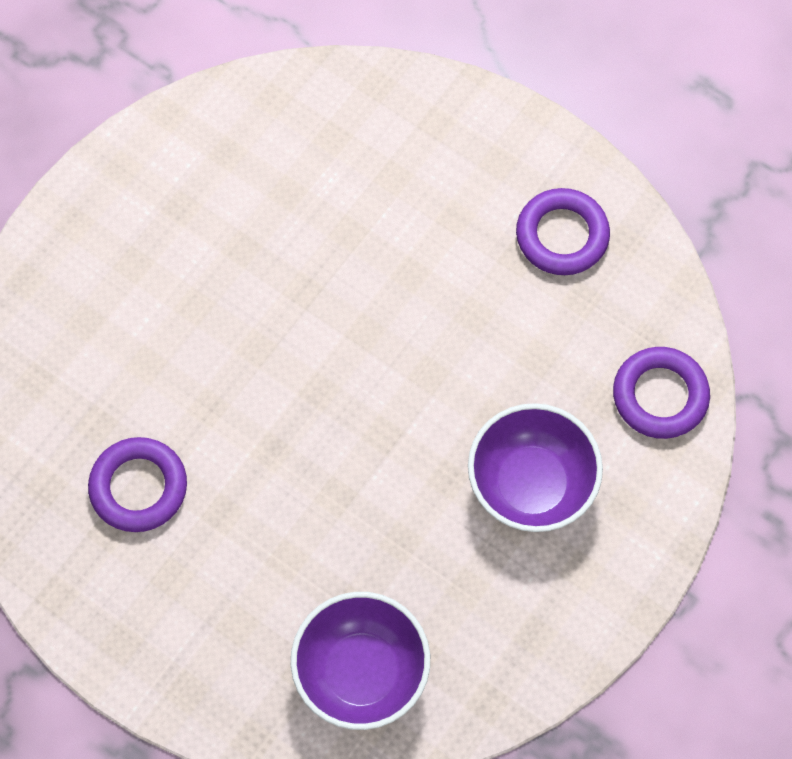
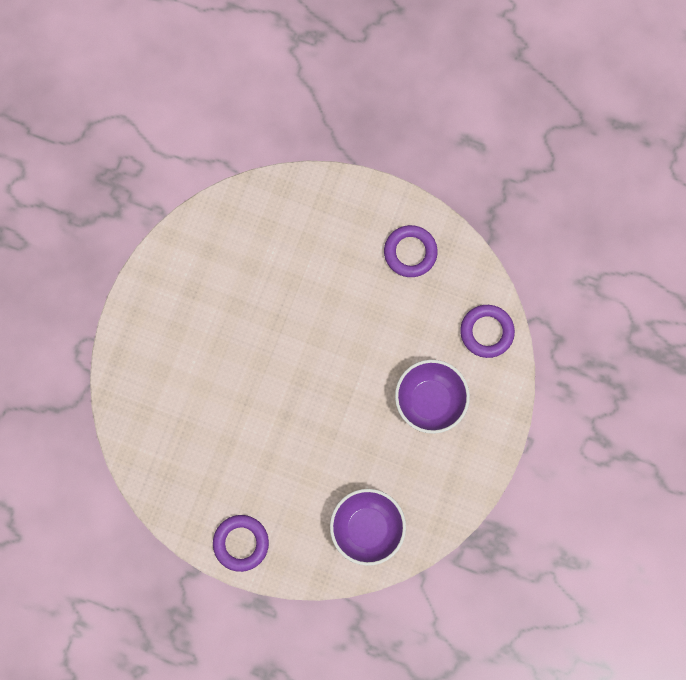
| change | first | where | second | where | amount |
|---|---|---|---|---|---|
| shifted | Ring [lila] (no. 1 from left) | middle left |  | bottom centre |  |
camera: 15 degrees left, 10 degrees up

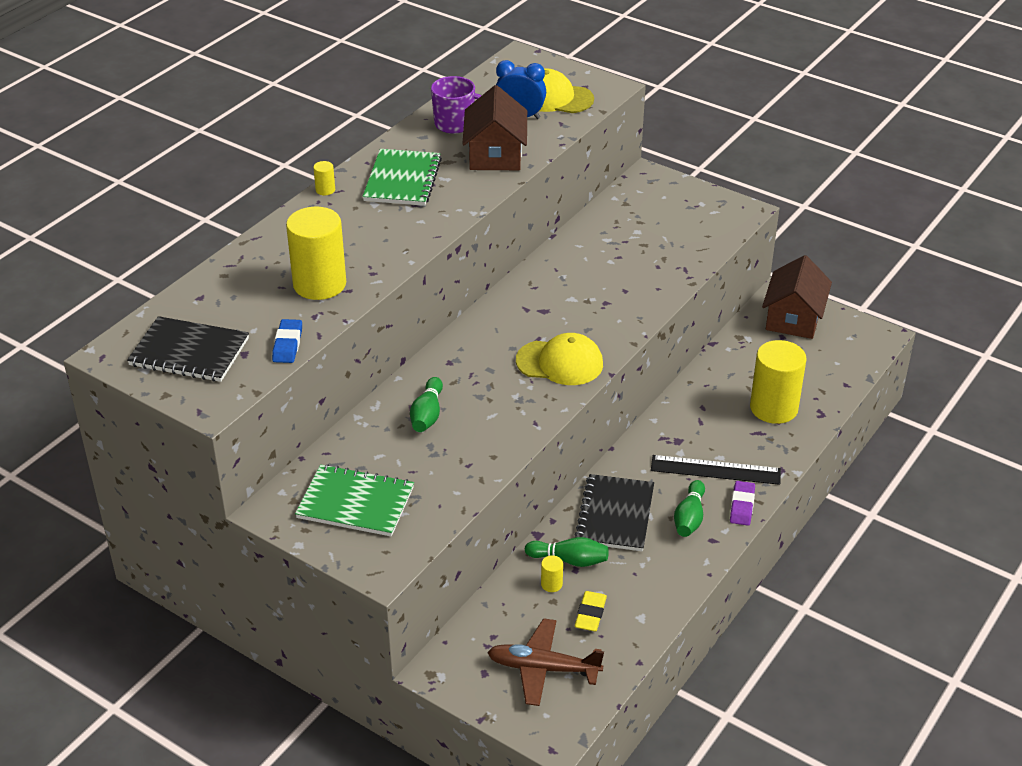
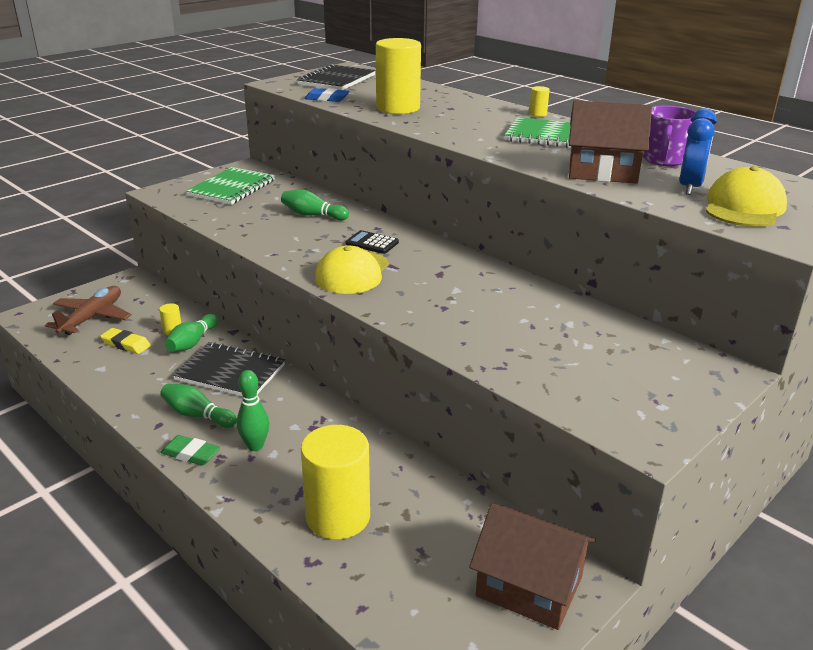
| change | first | where | second | where | amount |
|---|---|---|---|---|---|
| new |  |  | Taschenrechner [schwarz] | centre |  |
| swapped | Lineal [schwarz] | middle right | Bowlingkegel [grün] (no. 3 from left) | middle left |  |
| repainted | Radiergummi [lila] | middle right | Radiergummi [grün] | bottom left |  |
camera: 100 degrees right, 10 degrees down

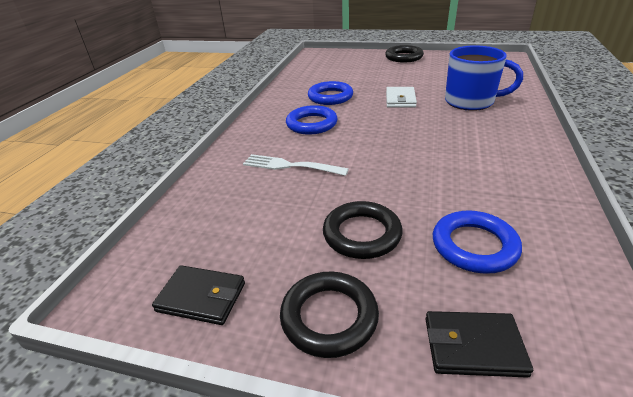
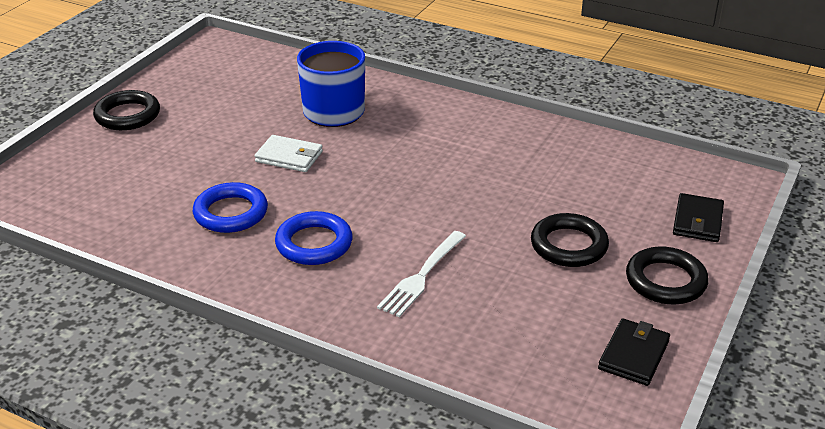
| change | first | where | second | where | amount |
|---|---|---|---|---|---|
| gone | Ring [blau] (no. 3 from left) | middle right |  |  |  |
camera: 80 degrees left, 0 degrees up

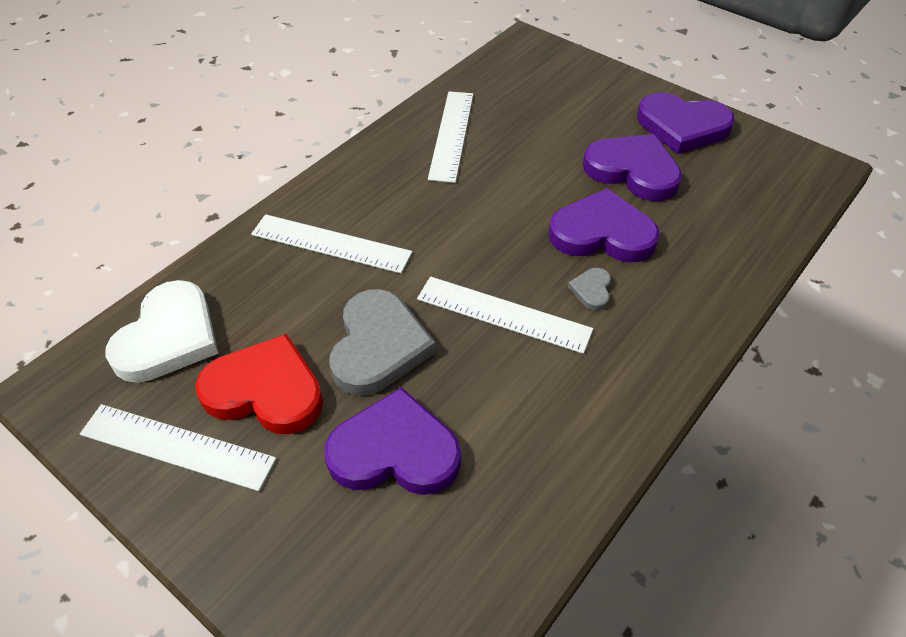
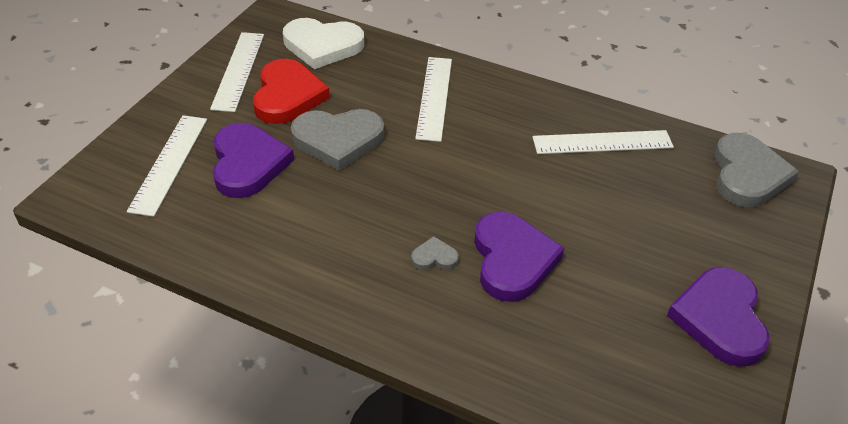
| change | first | where | second | where | amount |
|---|---|---|---|---|---|
| gone | Herz [lila] (no. 3 from left) | top right |  |  |  |
| new |  |  | Herz [grau] (no. 3 from left) | middle right |  |
| shifted | Lineal [weiß] (no. 4 from left in the first image) | centre | Lineal [weiß] (no. 1 from left) | middle left |  |
camera: 75 degrees right, 5 degrees down

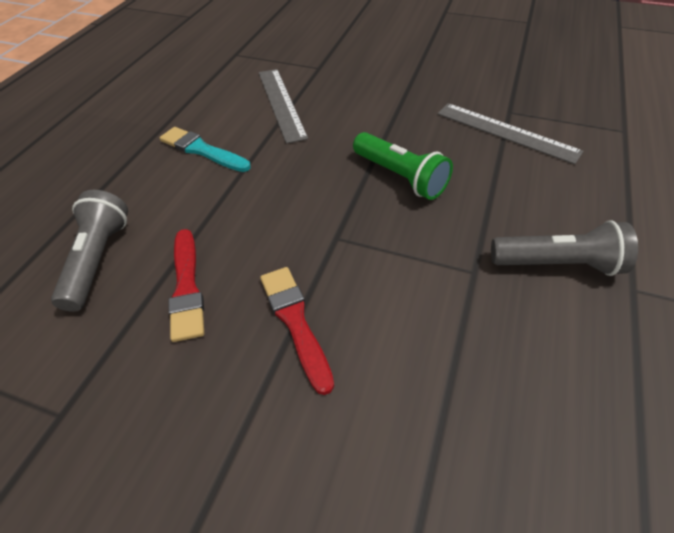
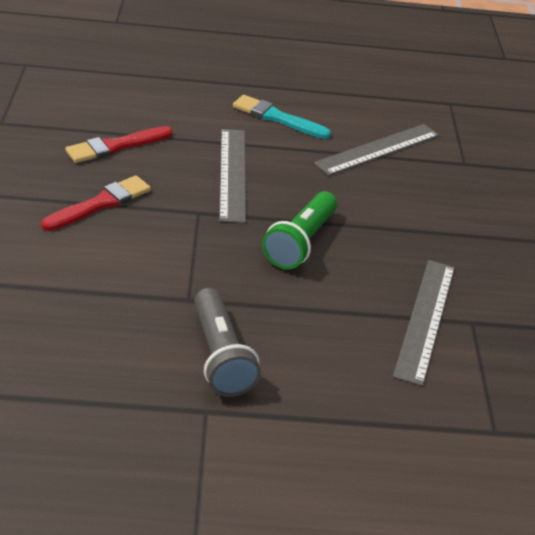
| change | first | where | second | where | amount |
|---|---|---|---|---|---|
| gone | Taschenlampe [grau] (no. 1 from left) | middle left |  |  |  |
| new |  |  | Lineal [grau] (no. 1 from left) | top centre |  |
| rotated | Pinsel [türkis] | top left |  | top centre | 75 degrees counterclockwise |
camera: 65 degrees right, 10 degrees down

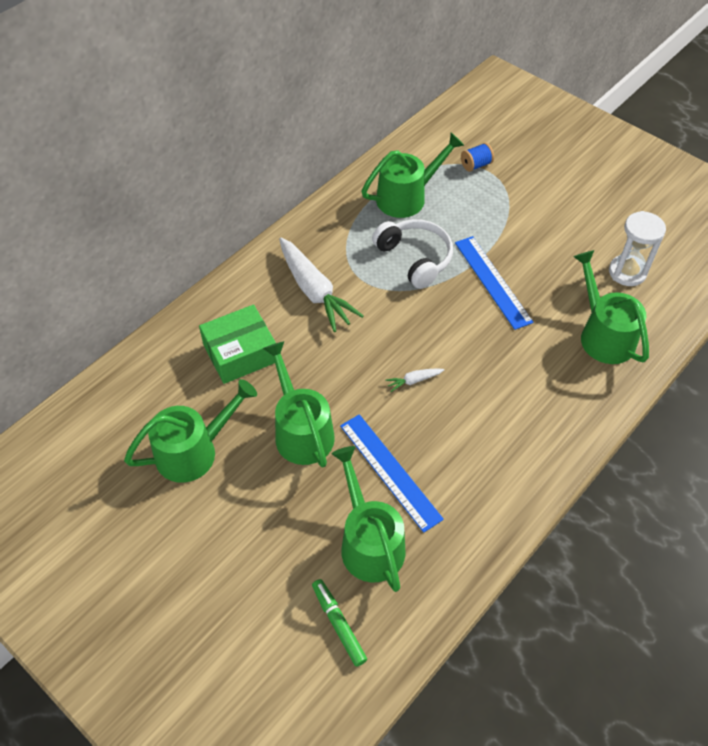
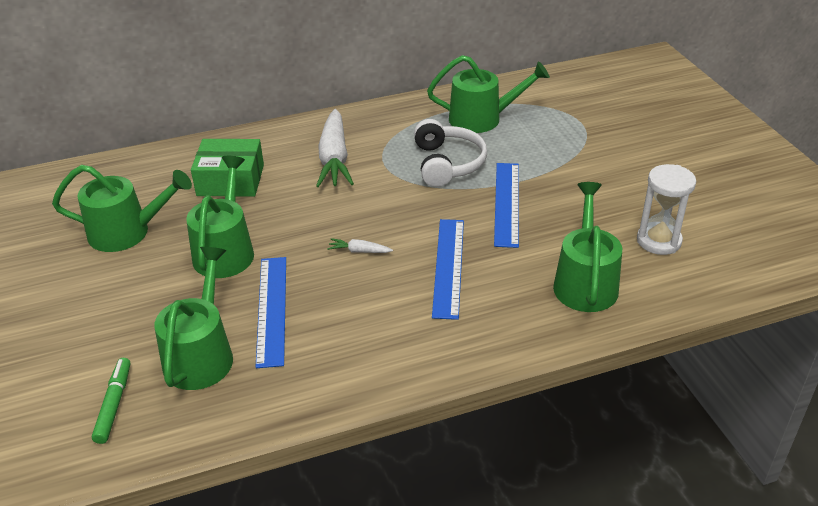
| change | first | where | second | where | amount |
|---|---|---|---|---|---|
| gone | Garnrolle [blau] | top right |  |  |  |
| new |  |  | Lineal [blau] (no. 2 from left) | centre |  |
camera: 30 degrees right, 15 degrees down

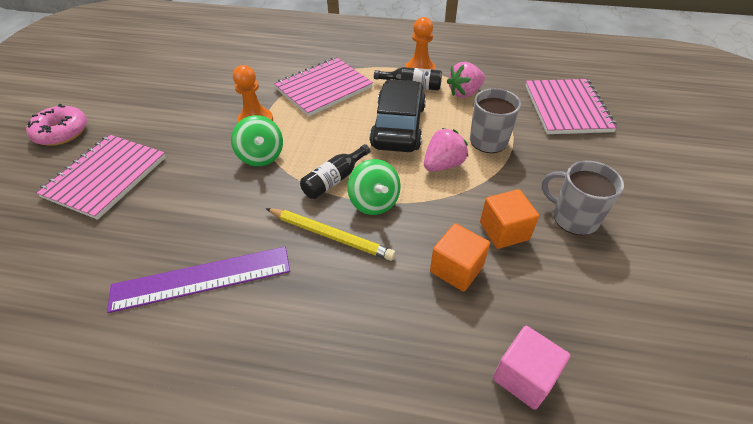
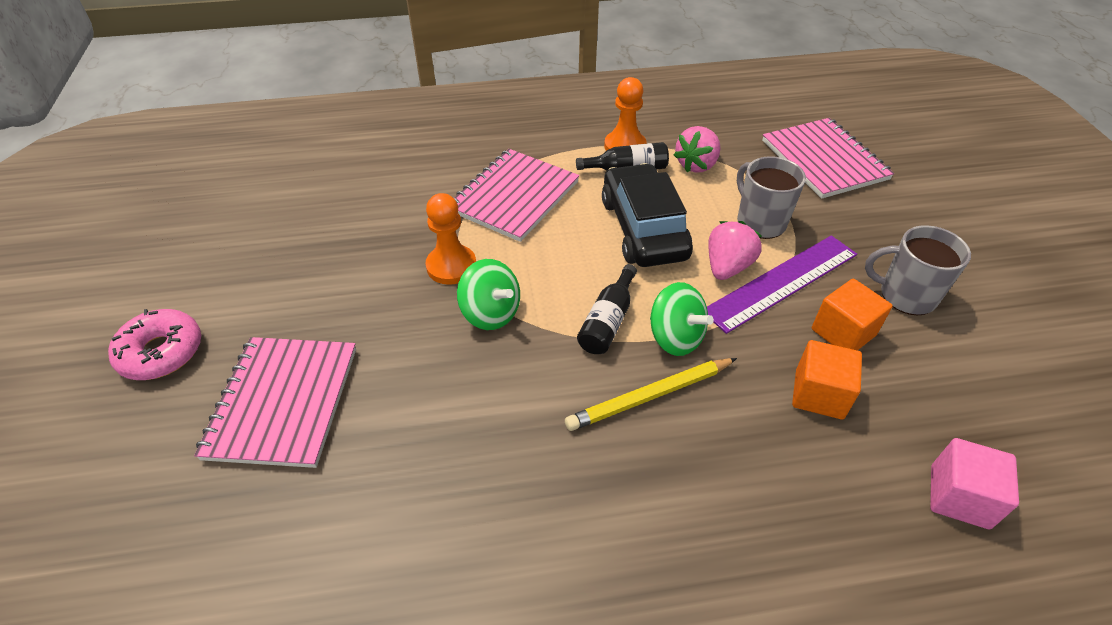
| change | first | where | second | where | amount |
|---|---|---|---|---|---|
| shifted | Lineal [lila] | middle left |  | middle right |  |
| rotated | Bleistift [gelb] | centre |  | centre | 150 degrees clockwise |
camera: 20 degrees left, 0 degrees up

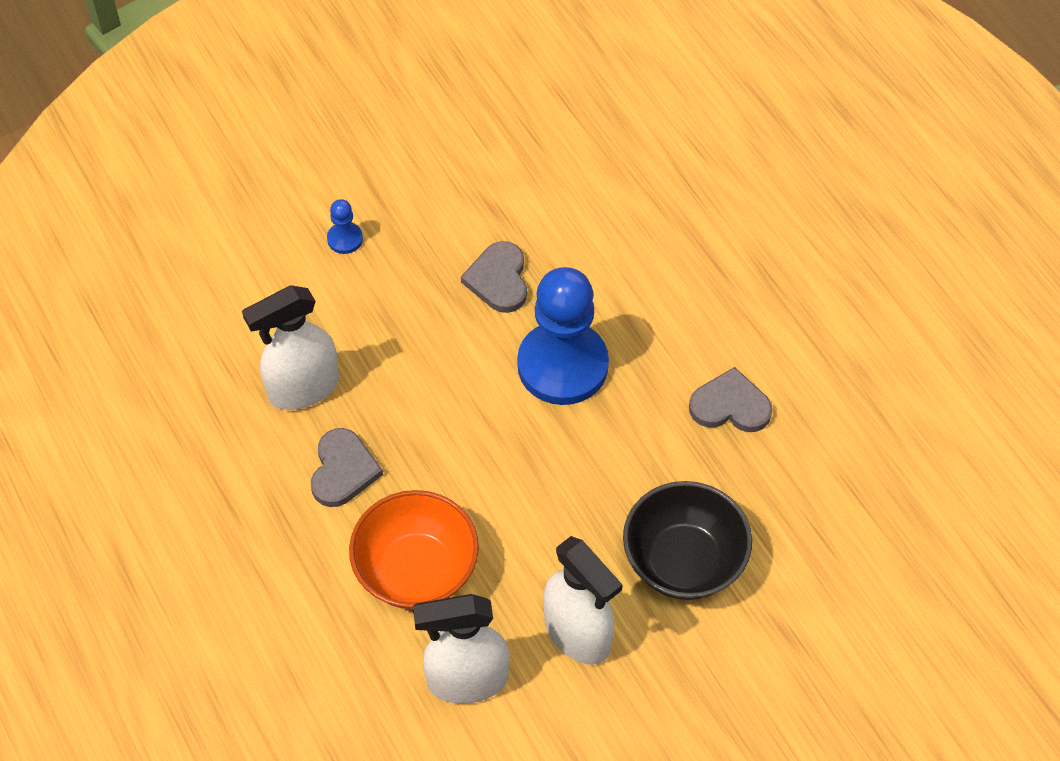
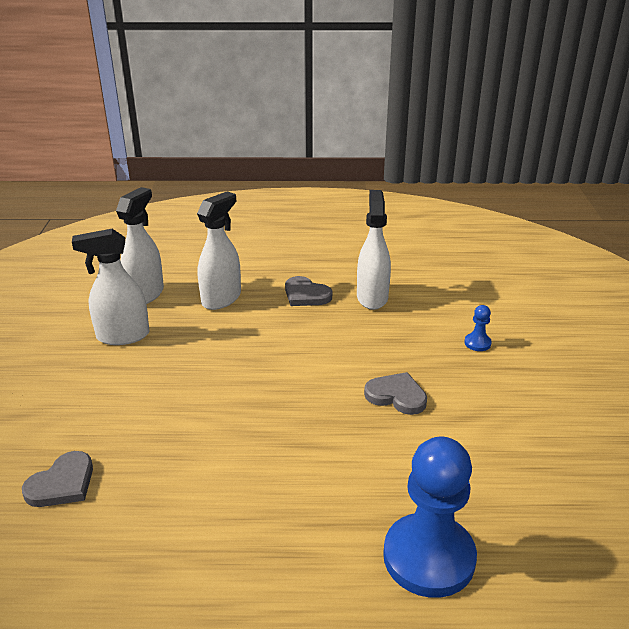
| change | first | where | second | where | amount |
|---|---|---|---|---|---|
| gone | Schüssel [schwarz] | bottom centre |  |  |  |
| shifted | Bauer [blau] (no. 2 from left in the first image) | centre | Bauer [blau] (no. 1 from left) | bottom right |  |
| shifted | Herz [grau] (no. 3 from left in the first image) | middle right | Herz [grau] (no. 1 from left) | bottom left |  |
| swapped | Schüssel [orange] | bottom centre | Sprühflasche [weiß] (no. 3 from left) | centre |  |
camera: 120 degrees right, 25 degrees down

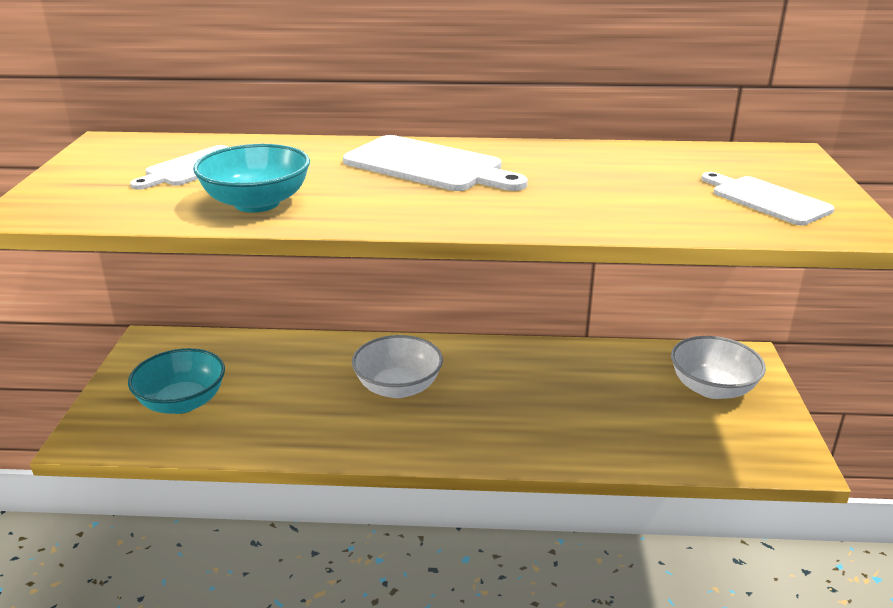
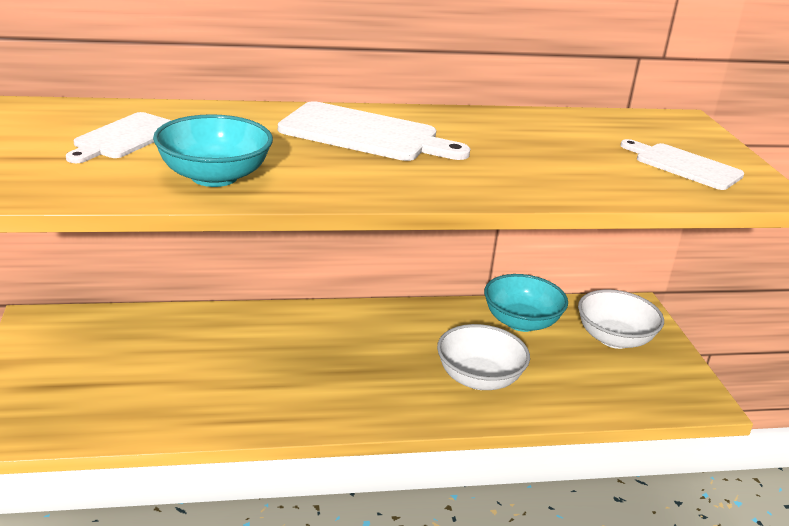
| change | first | where | second | where | amount |
|---|---|---|---|---|---|
| shifted | Schüssel [türkis] (no. 1 from left in the first image) | middle left | Schüssel [türkis] (no. 2 from left) | middle right |  |
| shifted | Schüssel [weiß] (no. 1 from left) | centre |  | bottom centre |  |
camera: 15 degrees left, 0 degrees up

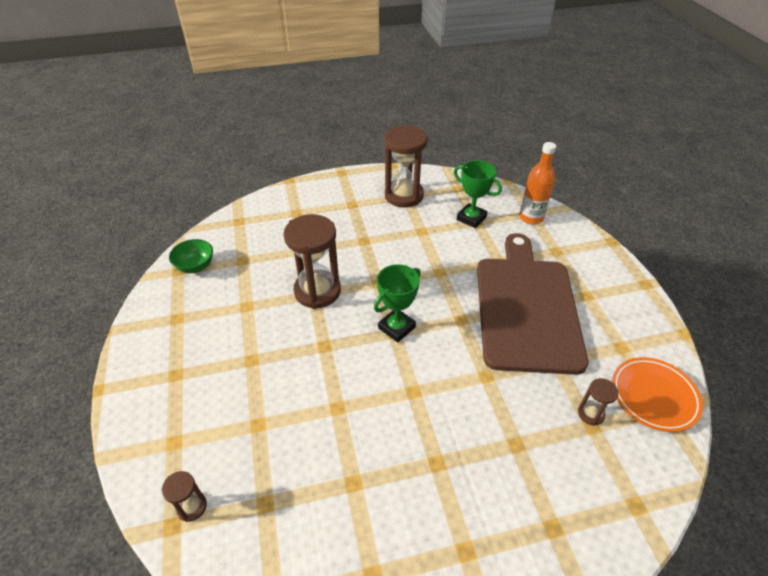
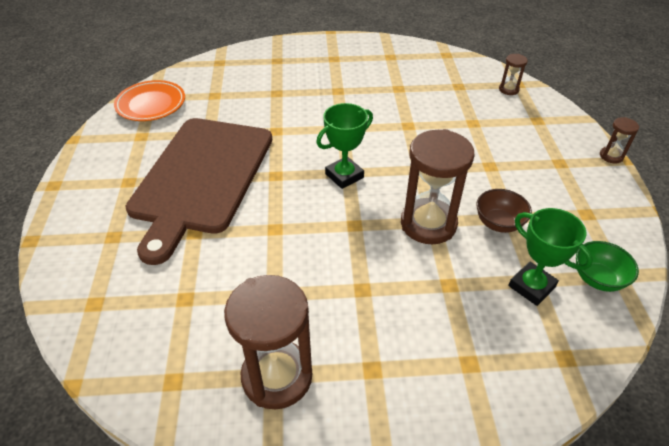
| change | first | where | second | where | amount |
|---|---|---|---|---|---|
| gone | Flasche [orange] | top right |  |  |  |
| new |  |  | Schüssel [braun] | middle right |  |
| shifted | Pokal [grün] (no. 2 from left) | centre |  | middle right |  |
| shifted | Sanduhr [braun] (no. 4 from left) | bottom right |  | top right |  |
camera: 170 degrees left, 0 degrees up

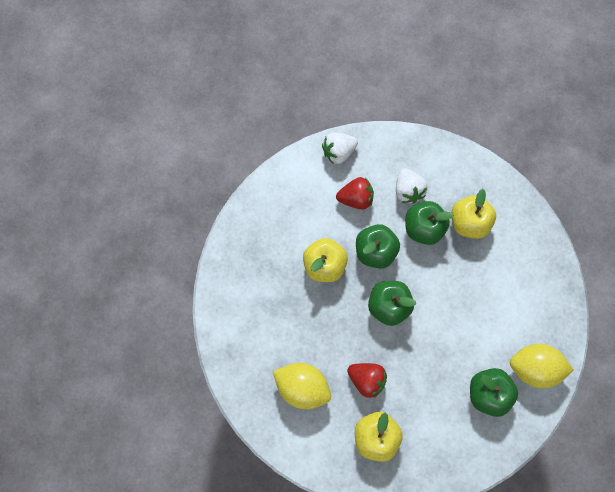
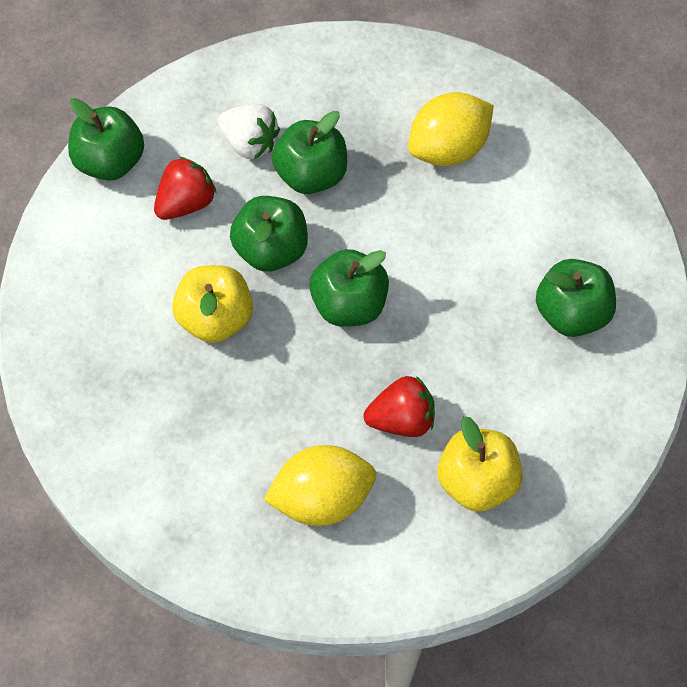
| change | first | where | second | where | amount |
|---|---|---|---|---|---|
| gone | Apfel [gelb] (no. 3 from left) | middle right |  |  |  |
| shifted | Zitrone [gelb] (no. 2 from left) | bottom right |  | top centre |  |
| swapped | Erdbeere [weiß] (no. 1 from left) | top centre | Apfel [grün] (no. 1 from left) | top left |  |
camera: 40 degrees left, 10 degrees down

